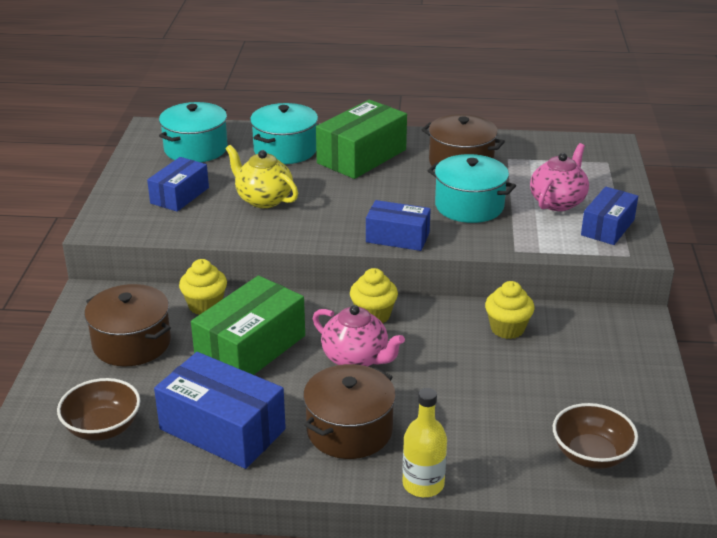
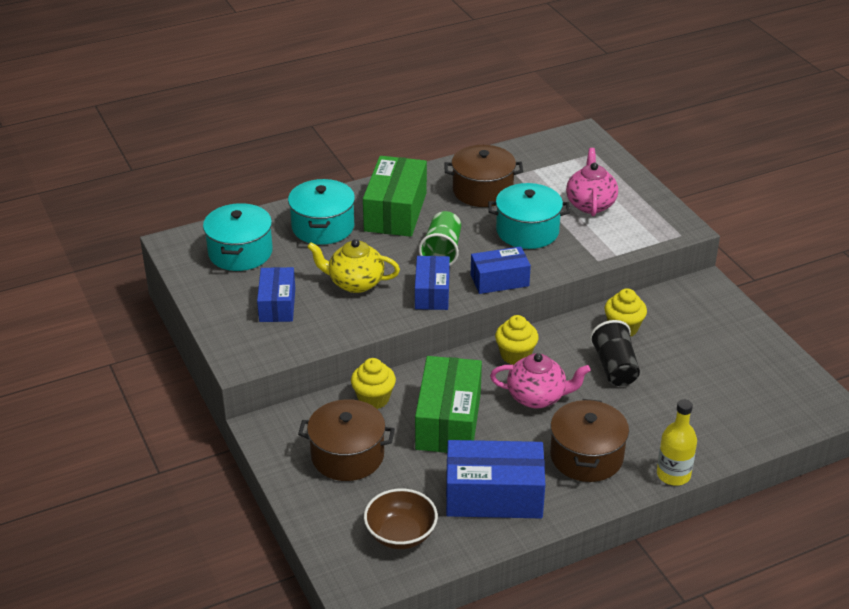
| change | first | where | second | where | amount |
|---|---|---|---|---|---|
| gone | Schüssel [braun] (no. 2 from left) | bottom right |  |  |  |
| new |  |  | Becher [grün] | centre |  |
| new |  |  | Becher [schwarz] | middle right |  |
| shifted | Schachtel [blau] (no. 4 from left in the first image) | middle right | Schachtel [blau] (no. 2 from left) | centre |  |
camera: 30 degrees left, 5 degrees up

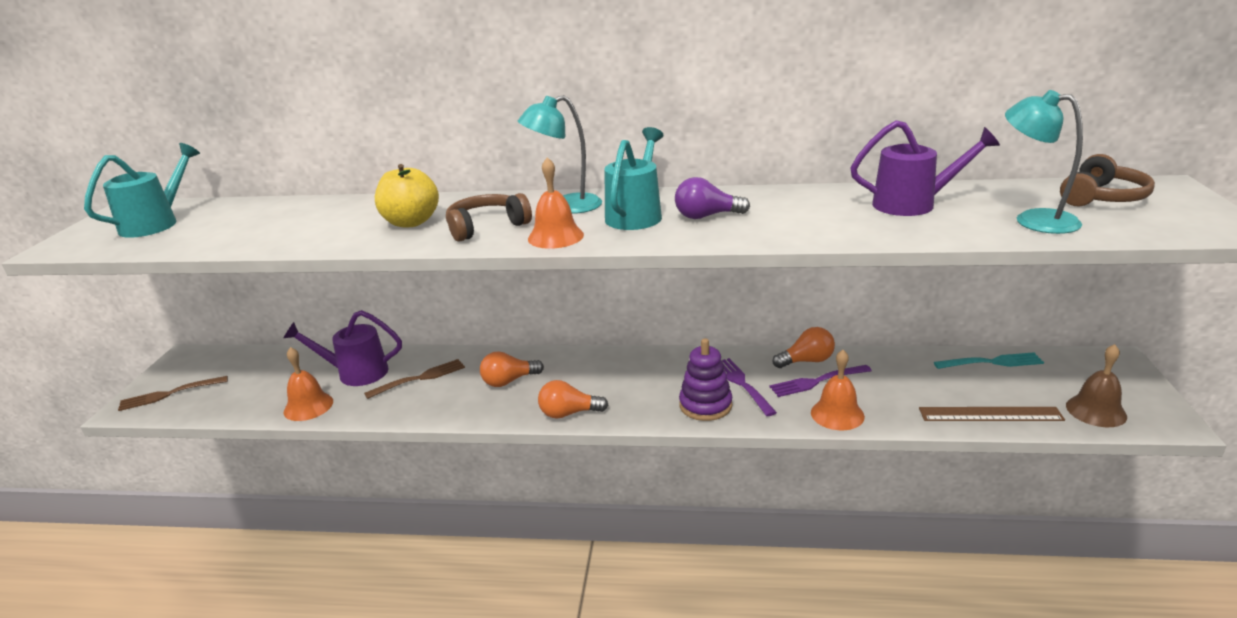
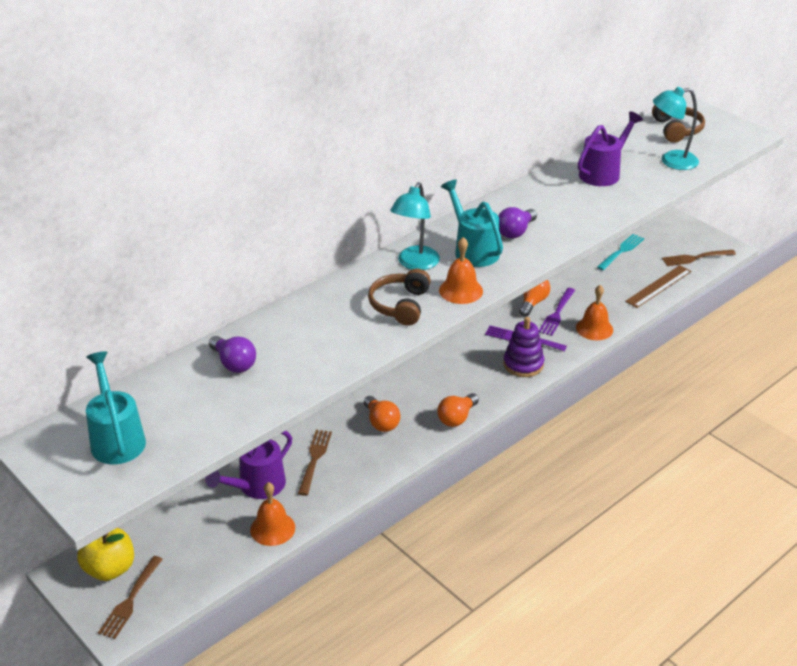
| change | first | where | second | where | amount |
|---|---|---|---|---|---|
| new |  |  | Glühbirne [lila] (no. 1 from left) | middle left |  |
| shifted | Apfel [gelb] | top left |  | bottom left |  |
| swapped | Glocke [braun] | middle right | Gabel [braun] (no. 3 from left) | middle right |  |
| rotated | Glühbirne [orange] (no. 1 from left) | centre |  | centre | 45 degrees counterclockwise |
camera: 50 degrees left, 10 degrees up

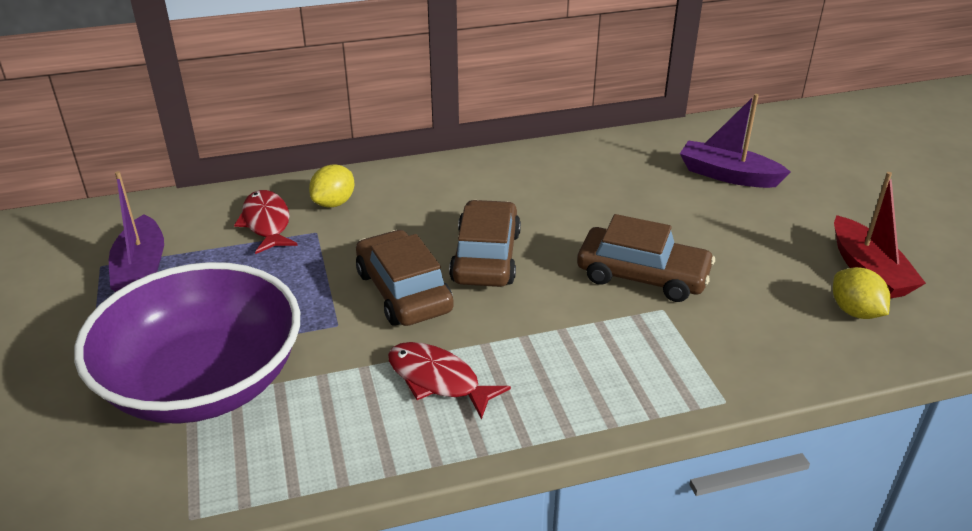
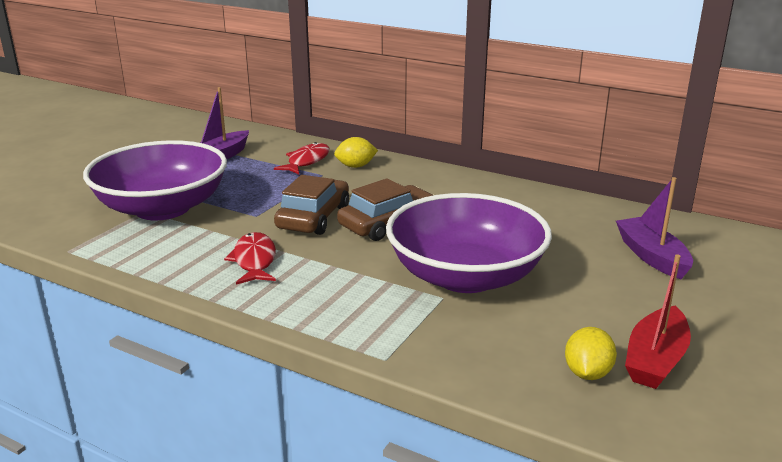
| change | first | where | second | where | amount |
|---|---|---|---|---|---|
| swapped | Auto [braun] (no. 3 from left) | centre | Schüssel [lila] (no. 2 from left) | centre |  |
camera: 45 degrees right, 10 degrees down

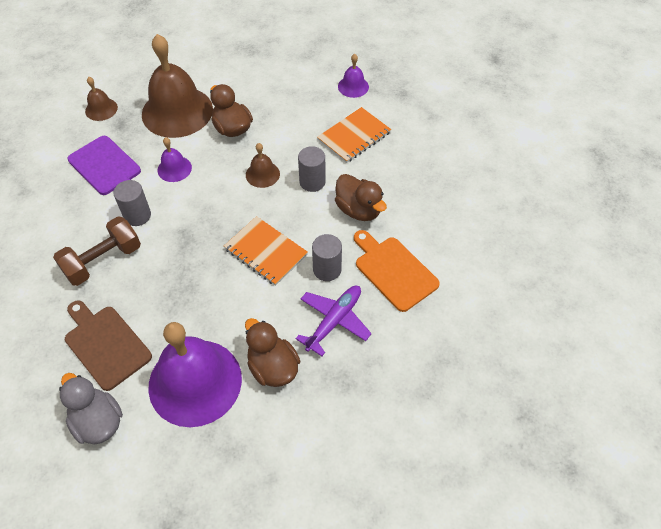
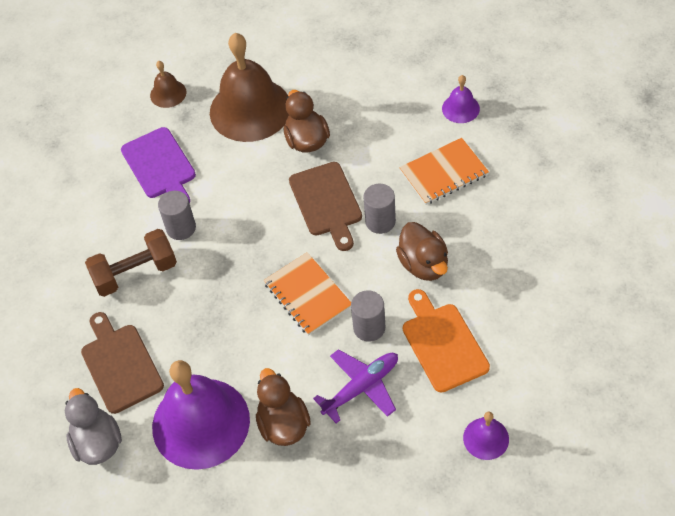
| change | first | where | second | where | amount |
|---|---|---|---|---|---|
| shifted | Glocke [lila] (no. 1 from left in the first image) | top left | Glocke [lila] (no. 3 from left) | bottom right |  |
| swapped | Glocke [braun] (no. 3 from left) | top centre | Schneidebrett [braun] (no. 2 from left) | centre |  |
camera: 20 degrees right, 0 degrees up

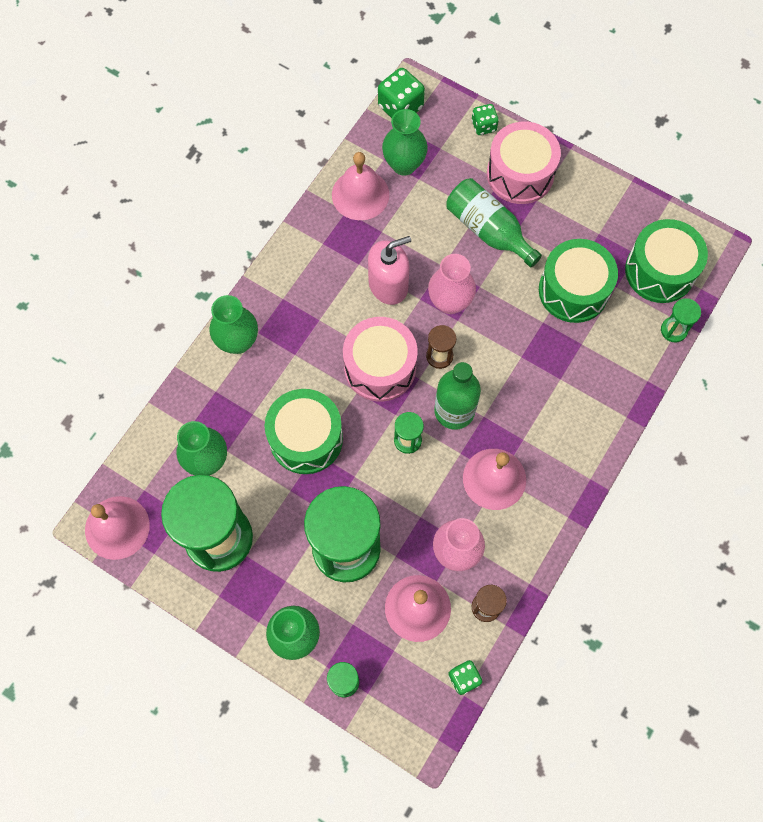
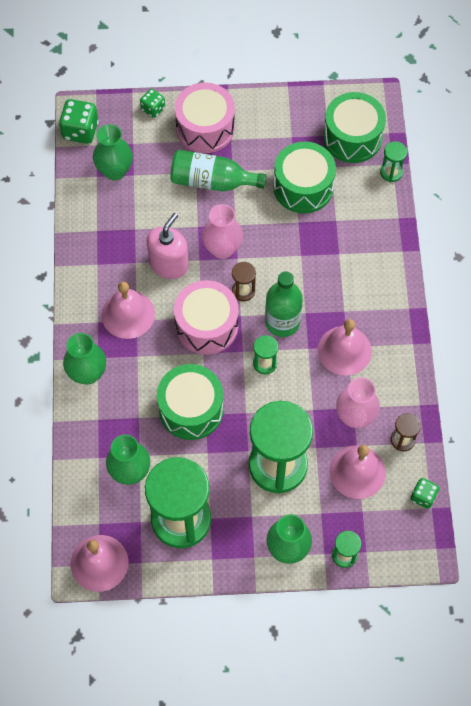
| change | first | where | second | where | amount |
|---|---|---|---|---|---|
| shifted | Glocke [rosa] (no. 2 from left) | top centre |  | middle left |  |
camera: 35 degrees left, 5 degrees down

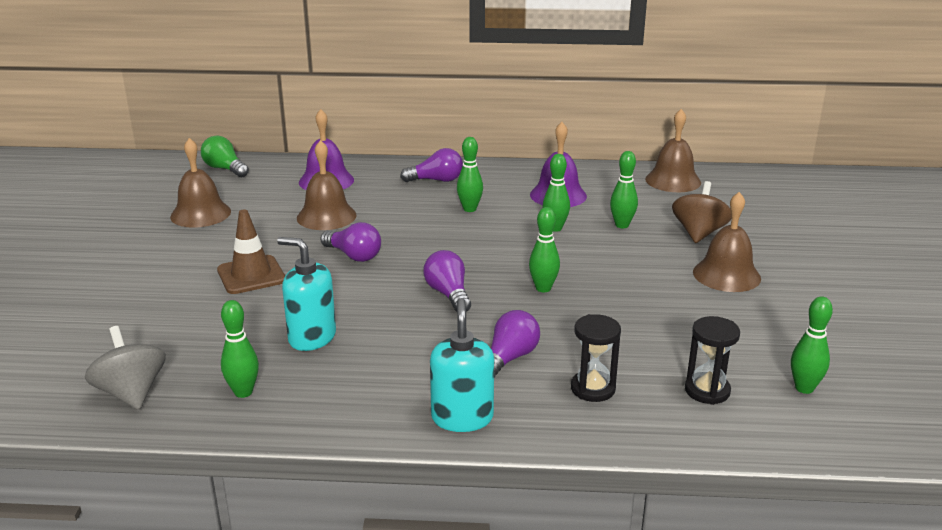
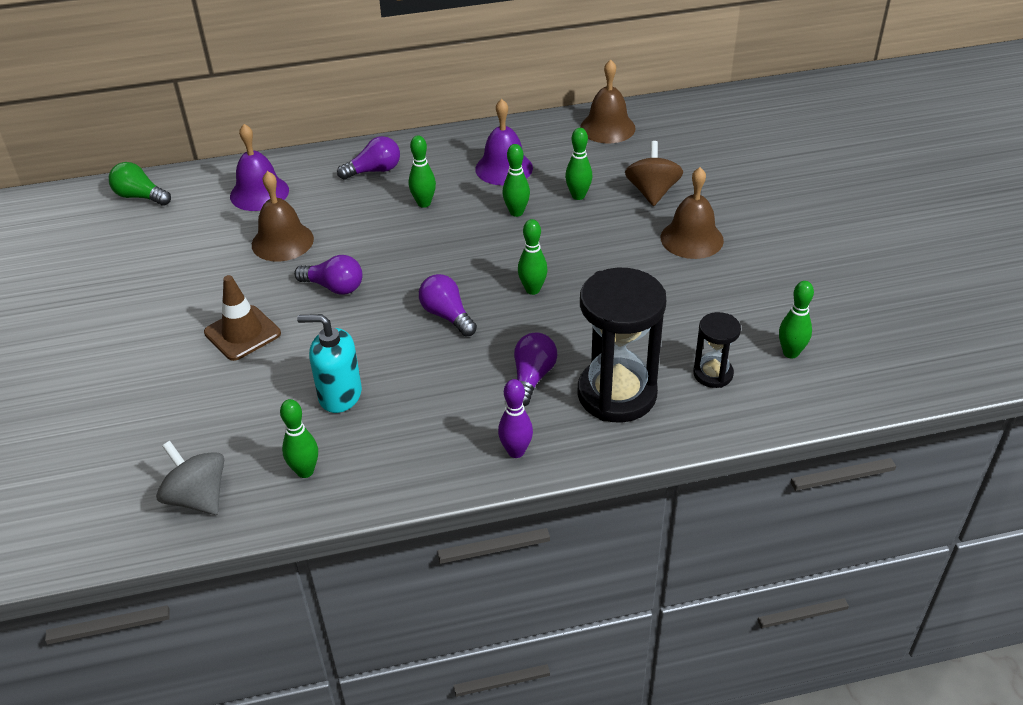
| change | first | where | second | where | amount |
|---|---|---|---|---|---|
| gone | Glocke [braun] (no. 1 from left) | middle left |  |  |  |
| swapped | Seifenspender [türkis] (no. 2 from left) | bottom centre | Bowlingkegel [lila] | centre |  |
| scaled | Sanduhr [schwarz] (no. 1 from left) | bottom centre |  | centre | x1.97 |
camera: 15 degrees left, 15 degrees up

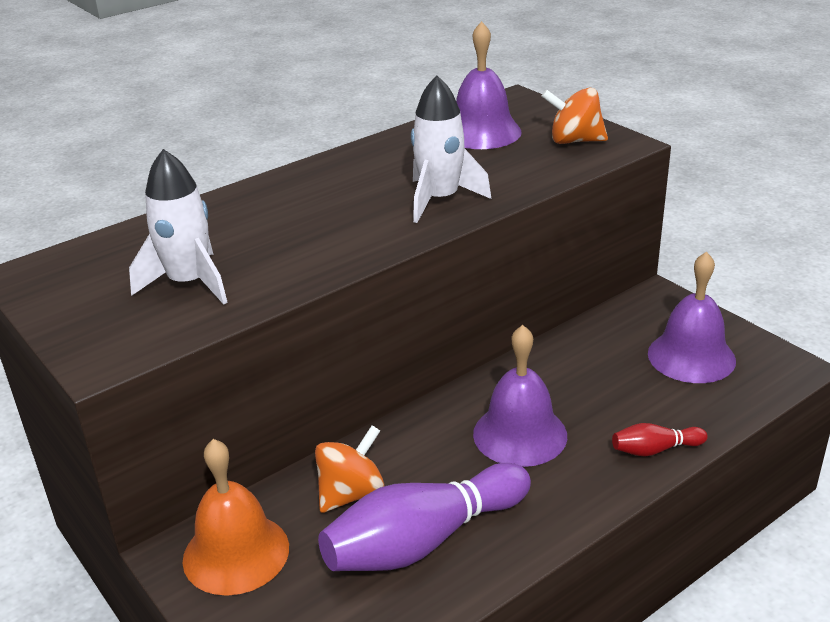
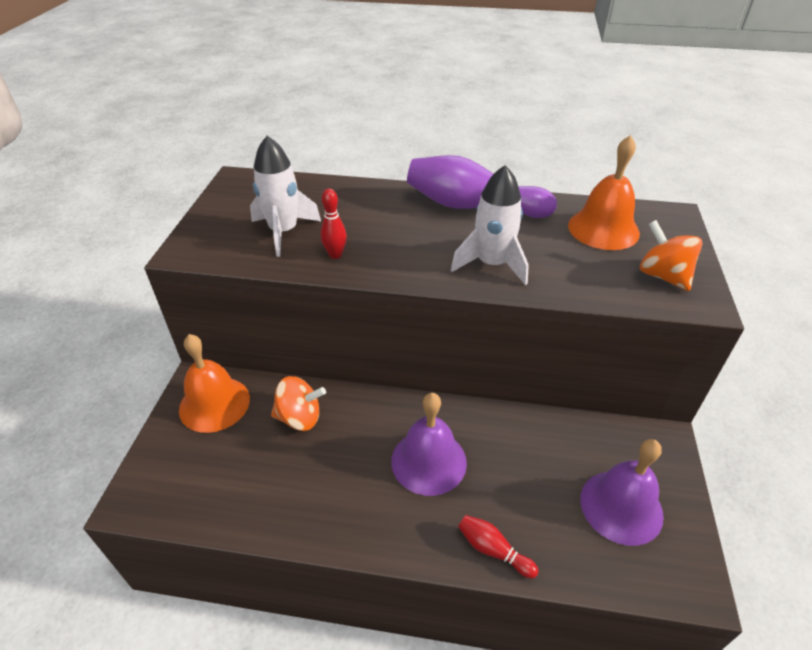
| change | first | where | second | where | amount |
|---|---|---|---|---|---|
| new |  |  | Bowlingkegel [rot] (no. 1 from left) | centre |  |
| shifted | Bowlingkegel [lila] | bottom centre |  | top centre |  |
| repainted | Glocke [lila] (no. 1 from left) | top centre | Glocke [orange] (no. 2 from left) | top right |  |
camera: 45 degrees right, 10 degrees up

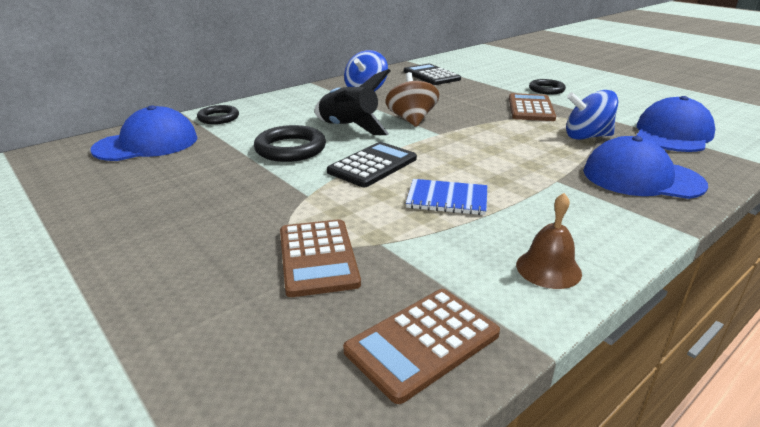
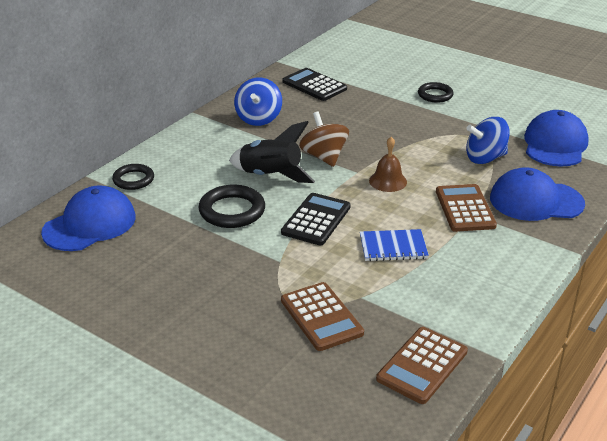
| change | first | where | second | where | amount |
|---|---|---|---|---|---|
| shifted | Taschenrechner [braun] (no. 3 from left) | top right |  | middle right |  |
| shifted | Glocke [braun] | middle right |  | centre |  |
camera: 15 degrees left, 5 degrees up

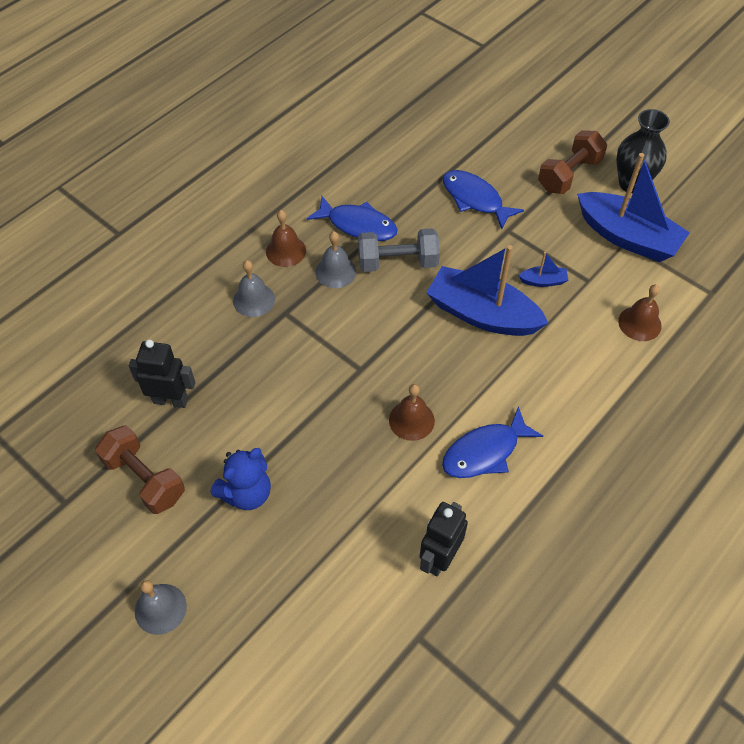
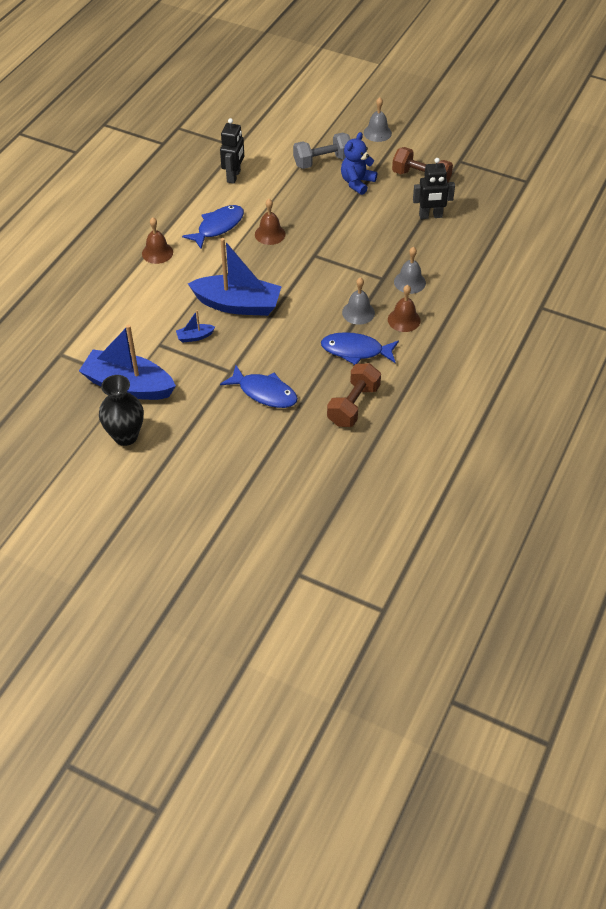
| change | first | where | second | where | amount |
|---|---|---|---|---|---|
| shifted | Hantel [grau] | centre |  | top centre |  |
| shifted | Hantel [braun] (no. 2 from left in the first image) | top right | Hantel [braun] (no. 1 from left) | centre |  |
| shifted | Glocke [braun] (no. 3 from left in the first image) | middle right | Glocke [braun] (no. 1 from left) | top left |  |
camera: 165 degrees right, 5 degrees down

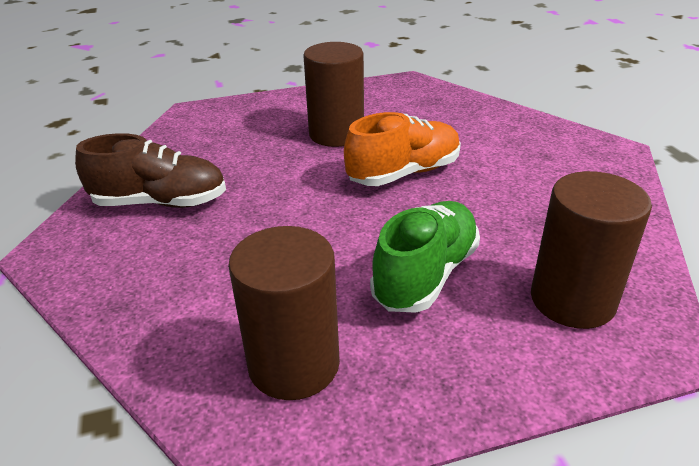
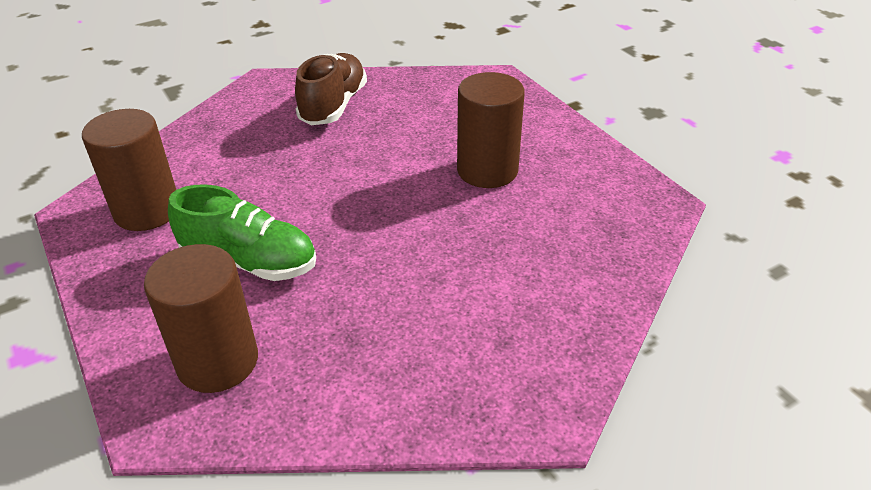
| change | first | where | second | where | amount |
|---|---|---|---|---|---|
| gone | Schuh [orange] | top centre |  |  |  |
| rotated | Schuh [braun] | middle left |  | top centre | 150 degrees counterclockwise |
camera: 75 degrees right, 5 degrees up

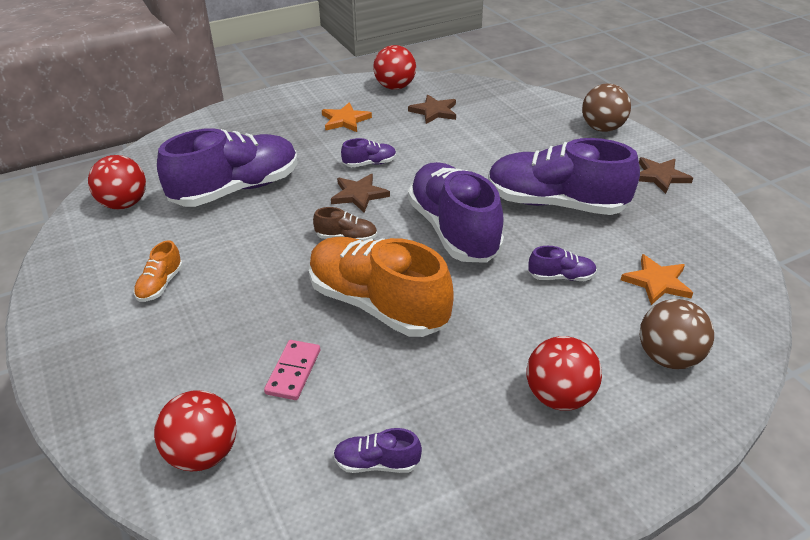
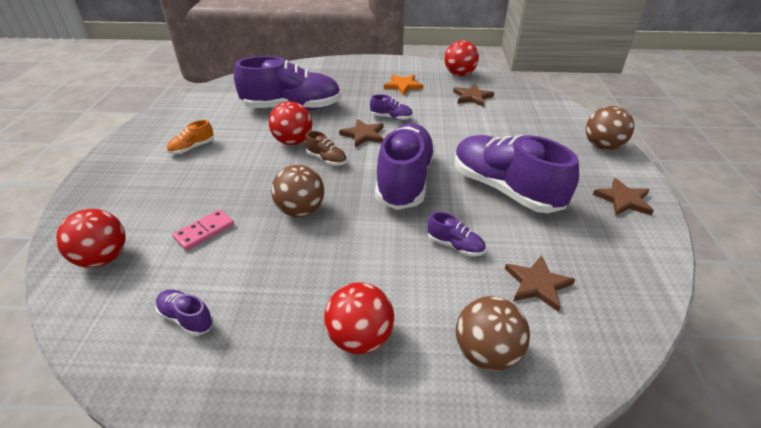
| change | first | where | second | where | amount |
|---|---|---|---|---|---|
| shifted | Ball [rot] (no. 1 from left in the first image) | middle left | Ball [rot] (no. 2 from left) | top centre |  |
| swapped | Schuh [orange] (no. 2 from left) | centre | Ball [braun] (no. 1 from left) | centre |  |
| repainted | Stern [orange] (no. 2 from left) | middle right | Stern [braun] (no. 3 from left) | middle right |  |
camera: 30 degrees right, 0 degrees up

